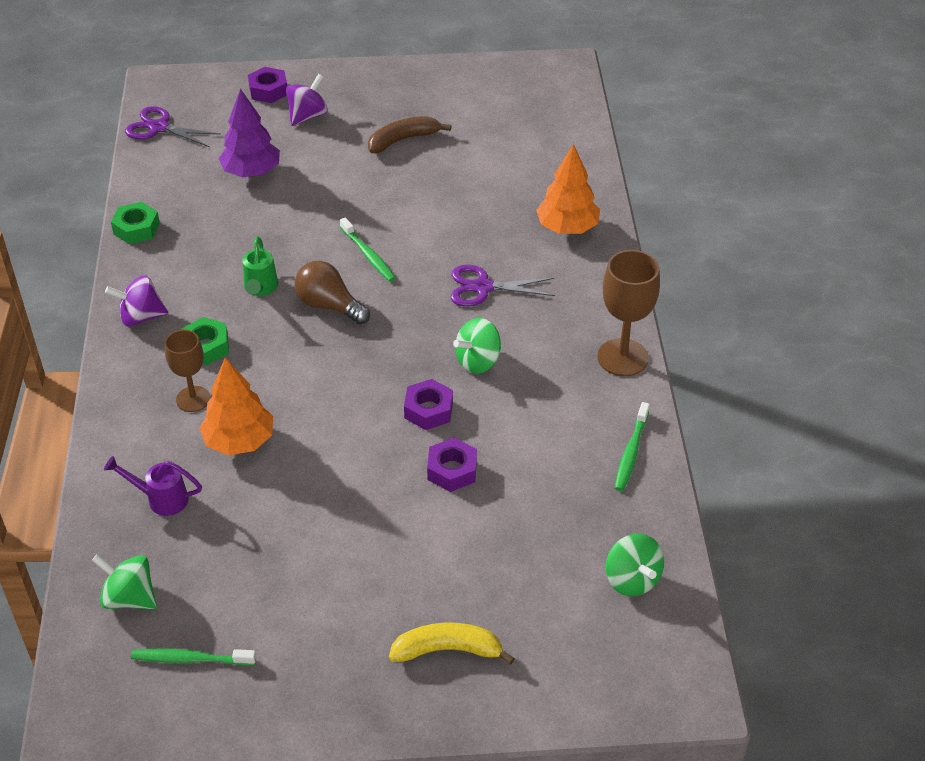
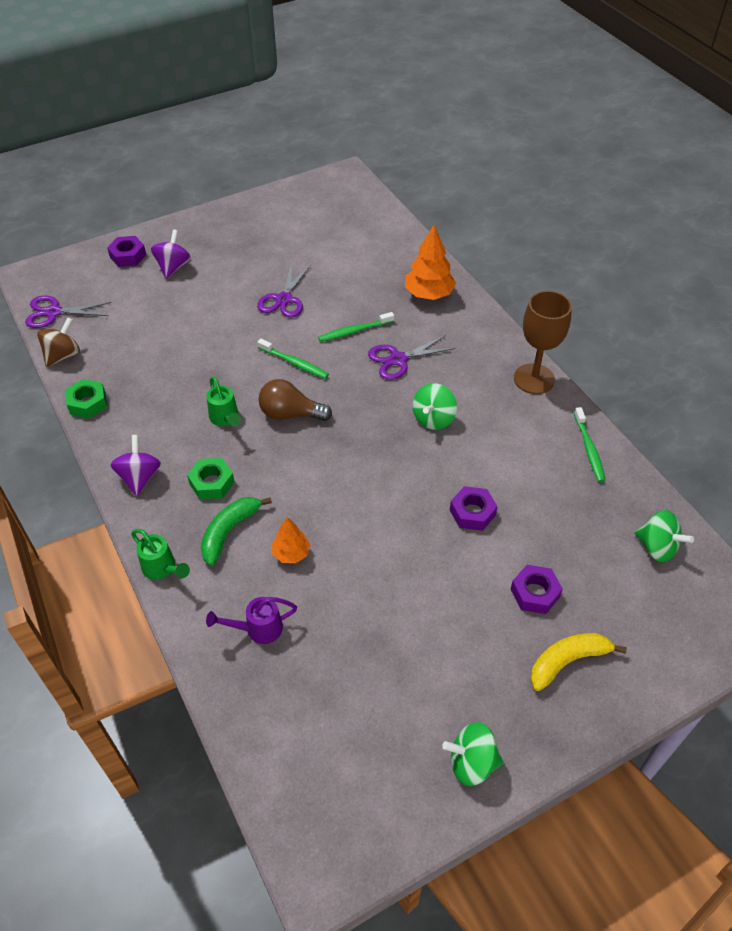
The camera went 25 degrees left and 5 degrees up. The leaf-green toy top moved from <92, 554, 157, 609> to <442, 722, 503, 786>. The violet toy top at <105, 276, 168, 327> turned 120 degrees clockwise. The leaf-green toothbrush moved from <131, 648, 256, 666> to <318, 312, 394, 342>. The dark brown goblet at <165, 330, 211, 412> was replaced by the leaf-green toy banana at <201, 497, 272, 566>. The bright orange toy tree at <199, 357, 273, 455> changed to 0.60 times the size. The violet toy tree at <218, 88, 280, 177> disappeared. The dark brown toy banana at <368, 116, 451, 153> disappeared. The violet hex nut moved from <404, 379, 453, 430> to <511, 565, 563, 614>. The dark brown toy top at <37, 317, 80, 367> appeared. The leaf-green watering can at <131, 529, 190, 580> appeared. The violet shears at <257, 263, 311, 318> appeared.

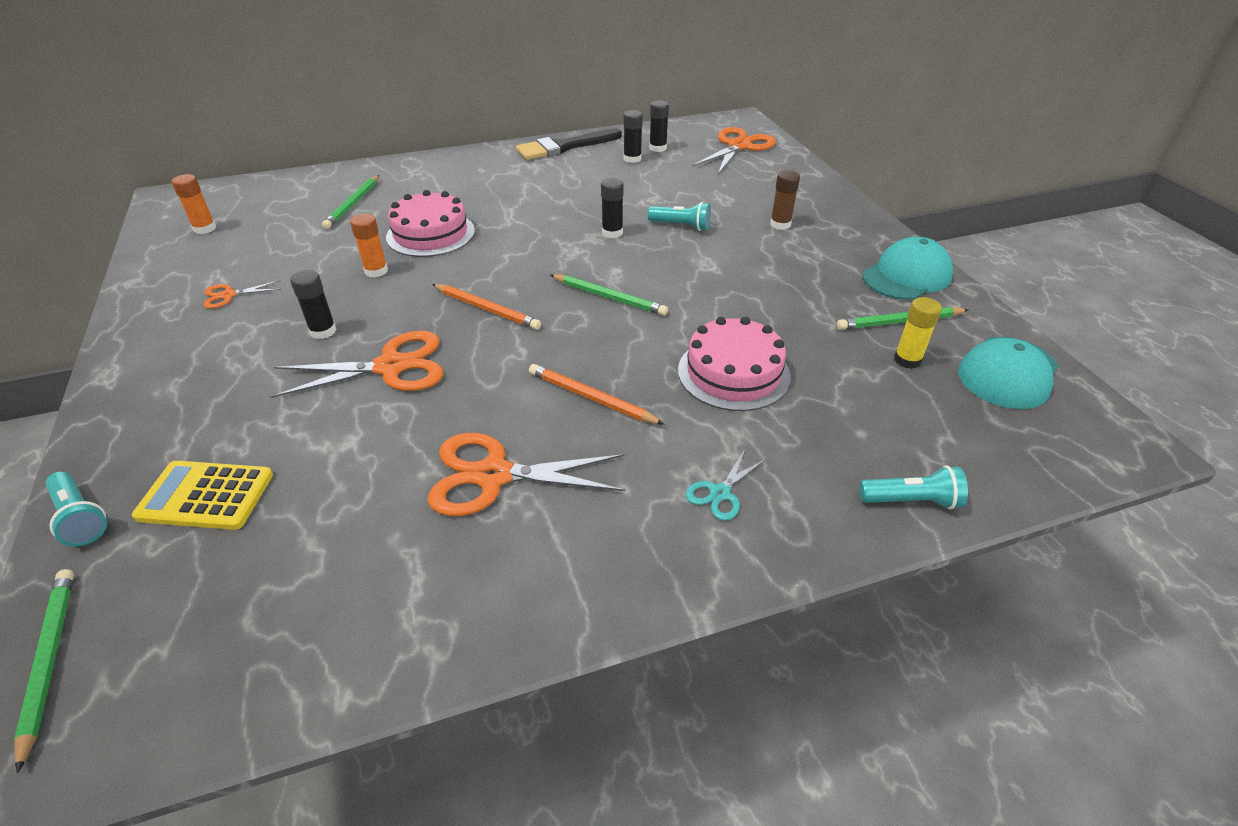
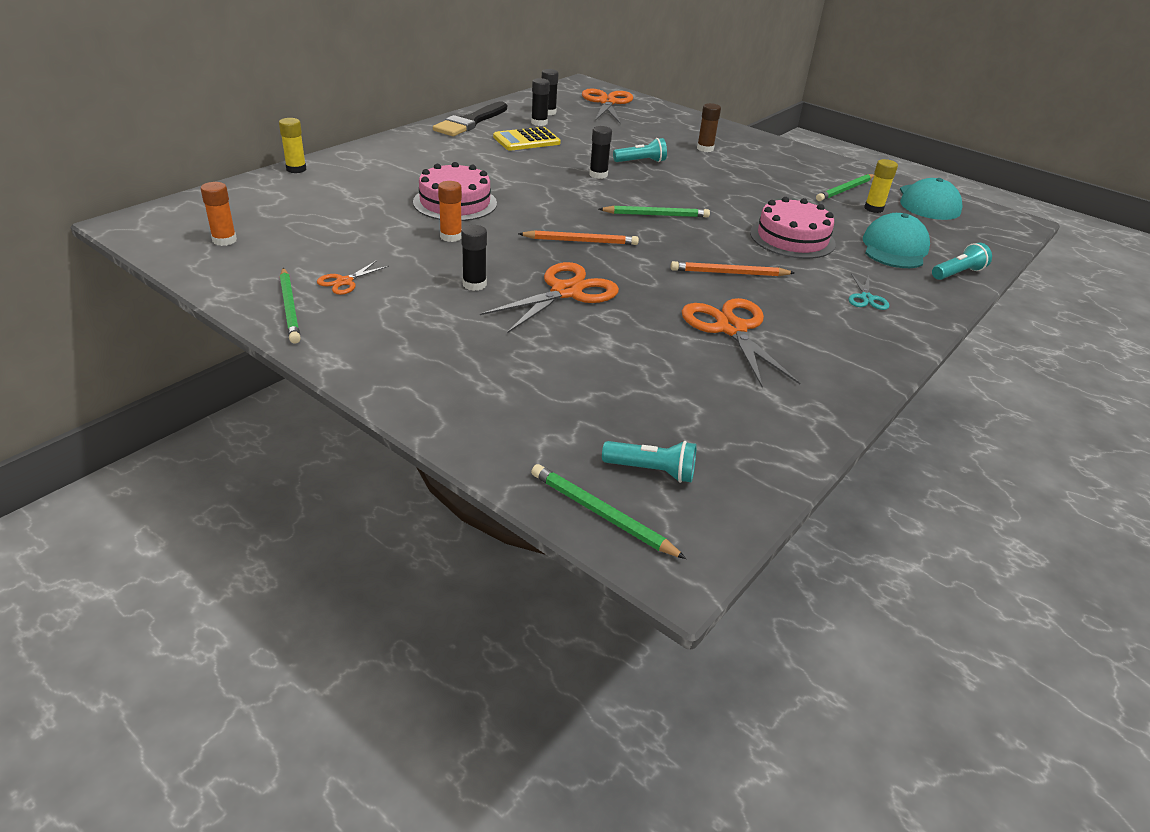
The camera went 35 degrees left and 5 degrees down. The turquoise torch moved from <45, 472, 107, 546> to <602, 441, 697, 483>. The bright yellow adding machine moved from <132, 461, 273, 530> to <493, 127, 561, 151>. The leaf-green lead pencil moved from <322, 175, 379, 229> to <280, 268, 301, 344>. The bright orange shears at <428, 433, 625, 516> turned 105 degrees clockwise. The turquoise cap moved from <862, 237, 953, 300> to <863, 213, 930, 268>. The bright yellow stick of glue at <279, 118, 307, 173> appeared.

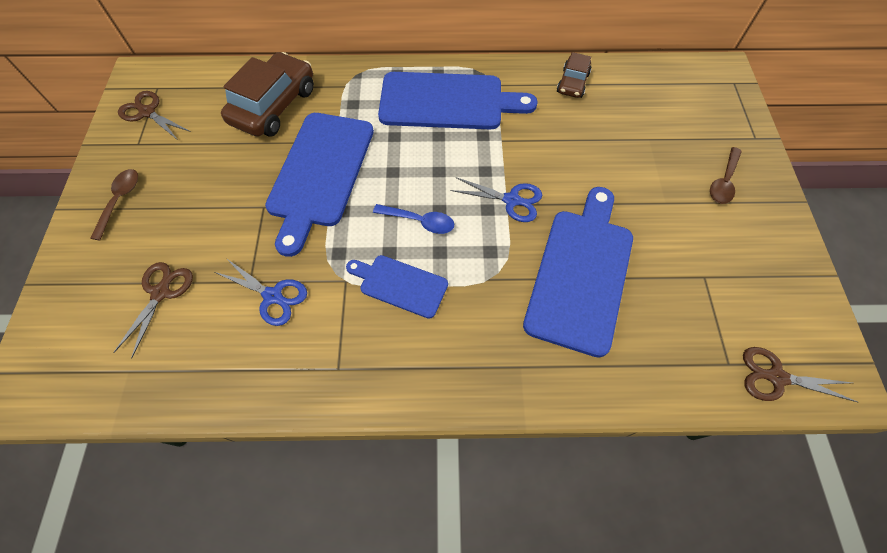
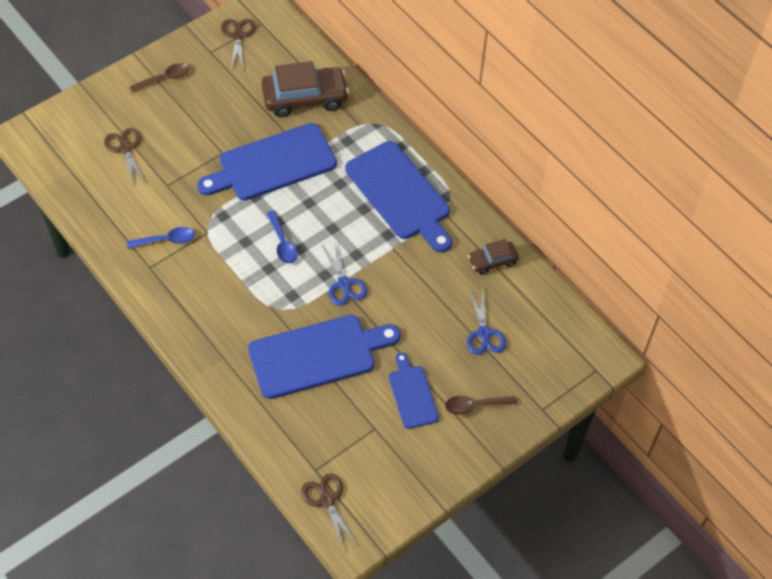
The camera went 50 degrees right and 5 degrees down. The dark brown shears at <113, 262, 193, 358> turned 90 degrees counterclockwise. The cobalt shears moved from <215, 258, 307, 326> to <467, 289, 506, 355>. The cobalt bread board moved from <346, 255, 448, 319> to <389, 352, 439, 429>. The cobalt tablespoon at <127, 227, 195, 248> appeared.

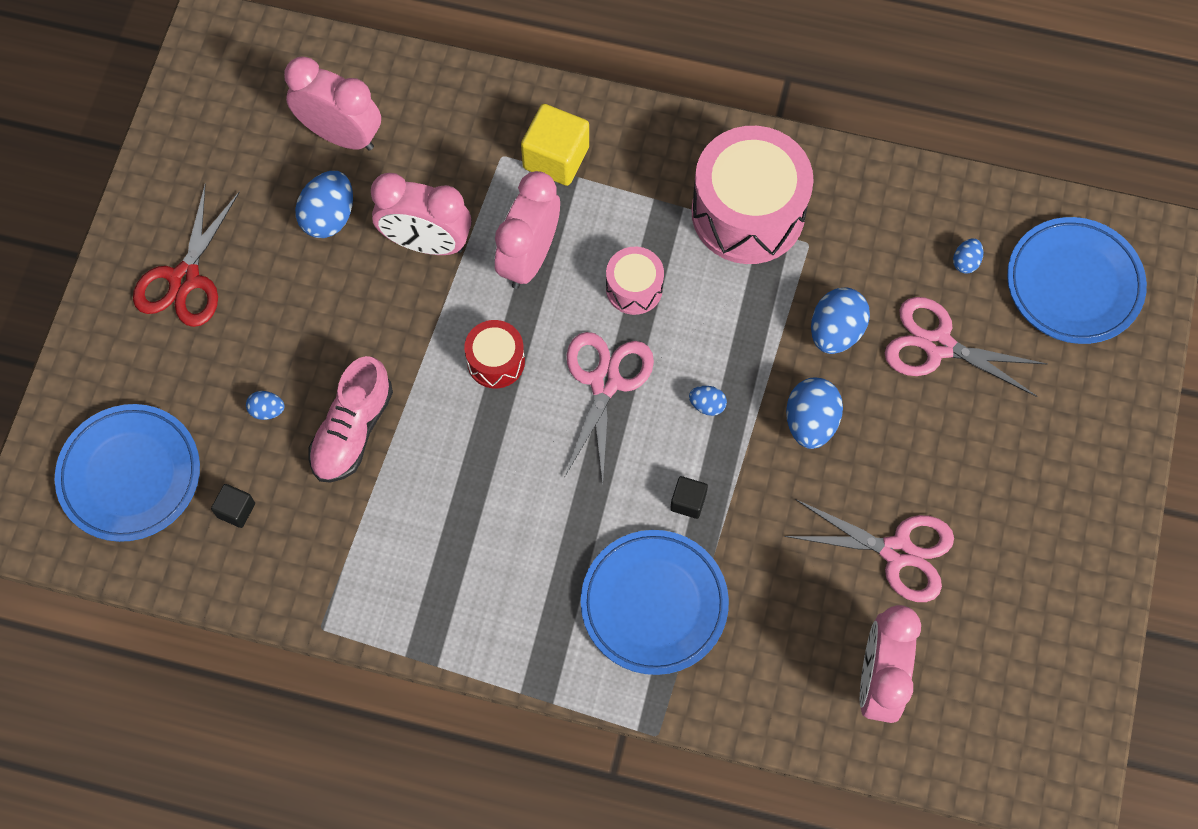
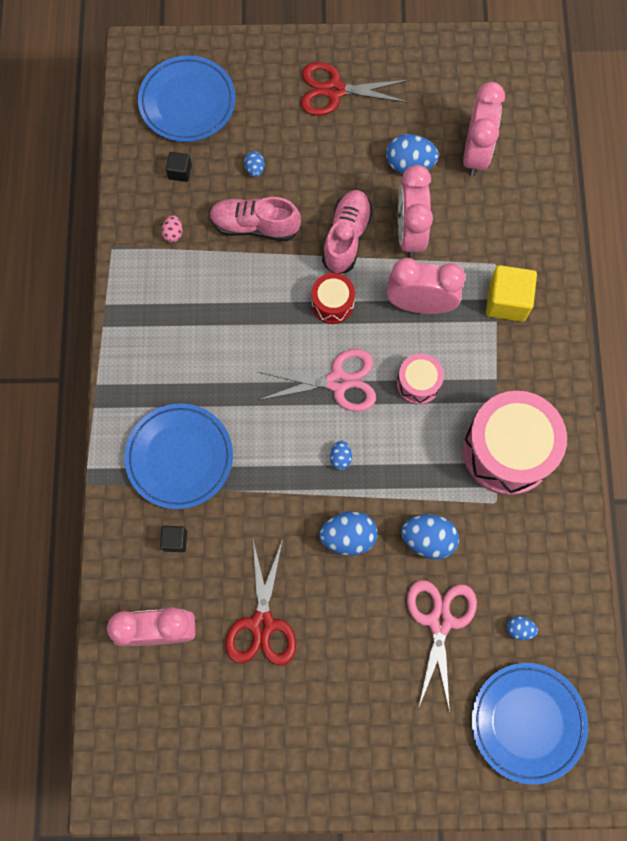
The camera went 75 degrees right and 5 degrees up. The jet-black solid cube moved from <670, 476, 708, 519> to <160, 526, 187, 552>. The rose-pink shears at <785, 500, 954, 602> became the red shears at <225, 539, 296, 665>. The rose-pink toy egg at <161, 215, 183, 243> appeared. The rose-pink sneaker at <322, 190, 373, 274> appeared.

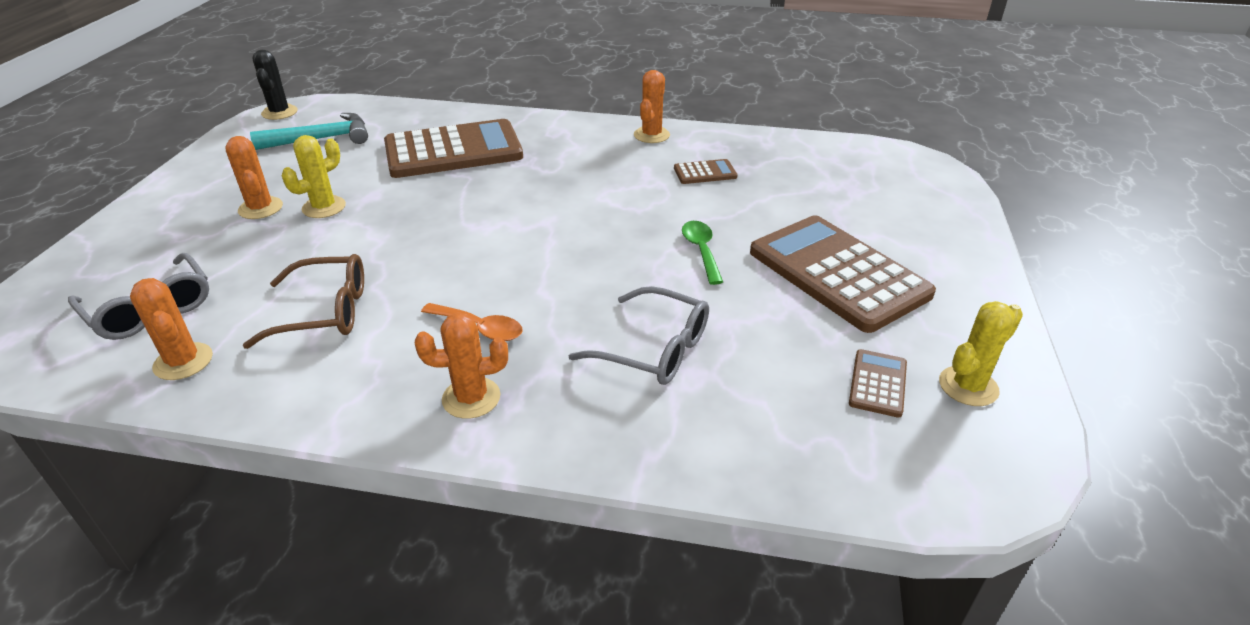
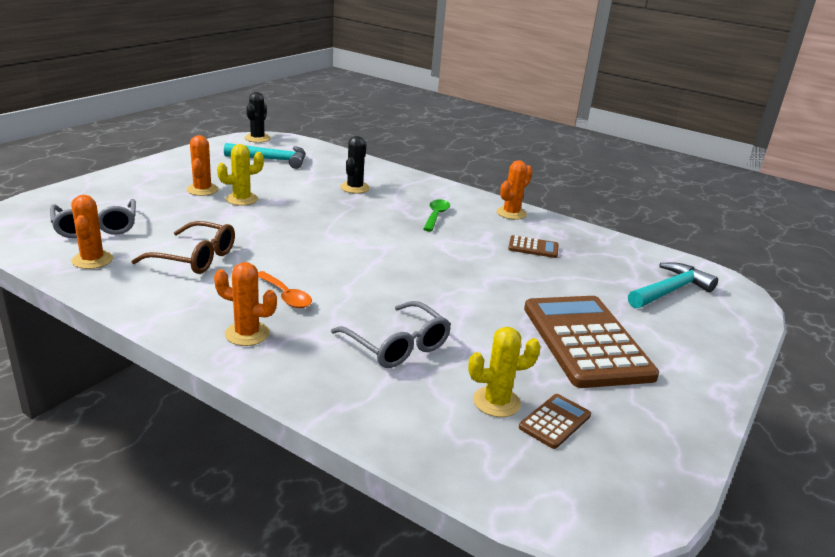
The camera went 20 degrees right and 10 degrees down. The dark brown adding machine at <384, 119, 523, 178> was replaced by the jet-black saguaro cactus at <340, 136, 370, 193>. The leaf-green tablespoon moved from <682, 221, 723, 285> to <423, 199, 450, 231>. The bright yellow saguaro cactus moved from <939, 301, 1023, 406> to <468, 327, 541, 417>. The turquoise hammer at <628, 262, 718, 309> appeared.

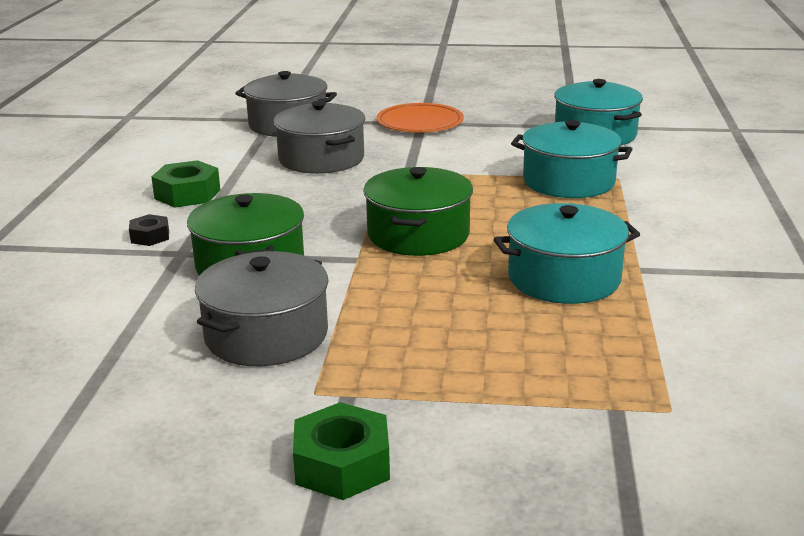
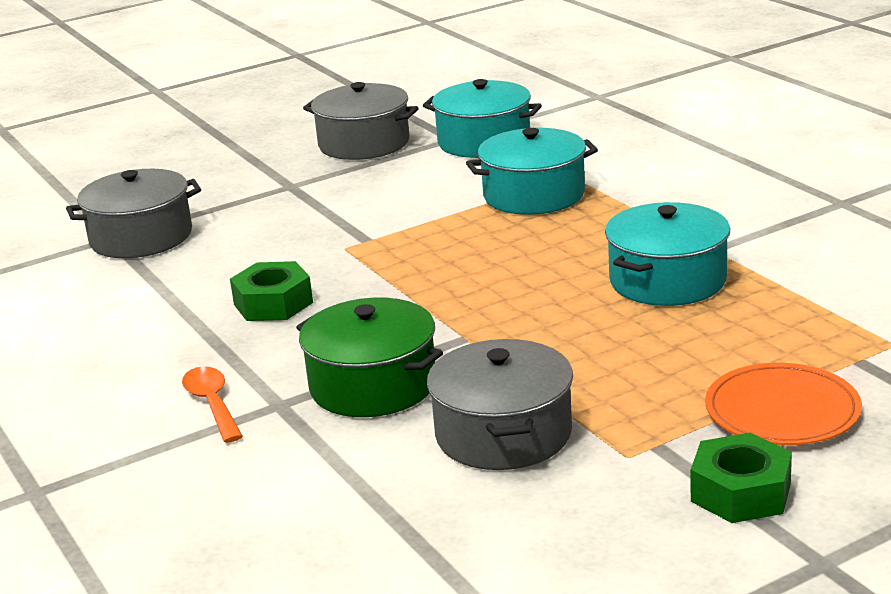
The camera went 35 degrees left and 0 degrees up. The jet-black hex nut at <129, 214, 169, 246> was replaced by the bright orange tablespoon at <182, 366, 243, 443>. The leaf-green hex nut moved from <151, 160, 220, 208> to <230, 261, 313, 321>. The gray stockpot moved from <273, 101, 365, 174> to <303, 82, 419, 160>. The leaf-green stockpot at <363, 167, 473, 256> disappeared. The bright orange flat dish moved from <376, 103, 464, 132> to <705, 363, 862, 445>.

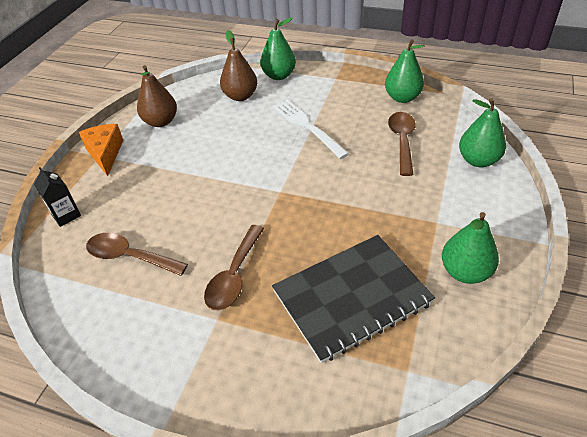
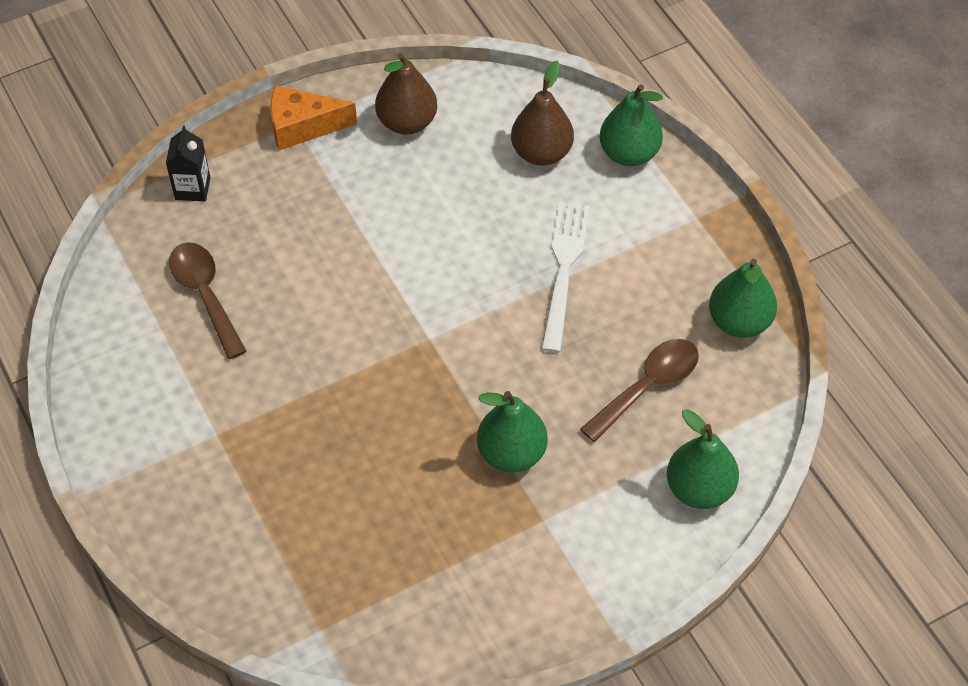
The camera went 40 degrees right and 10 degrees up. The bright orange cheese wedge at <79, 124, 123, 176> turned 120 degrees counterclockwise. The dark brown tablespoon at <204, 225, 264, 310> disappeared. The jet-black notebook at <272, 235, 435, 363> disappeared. The leaf-green pear fruit moved from <442, 212, 499, 284> to <477, 391, 548, 472>.

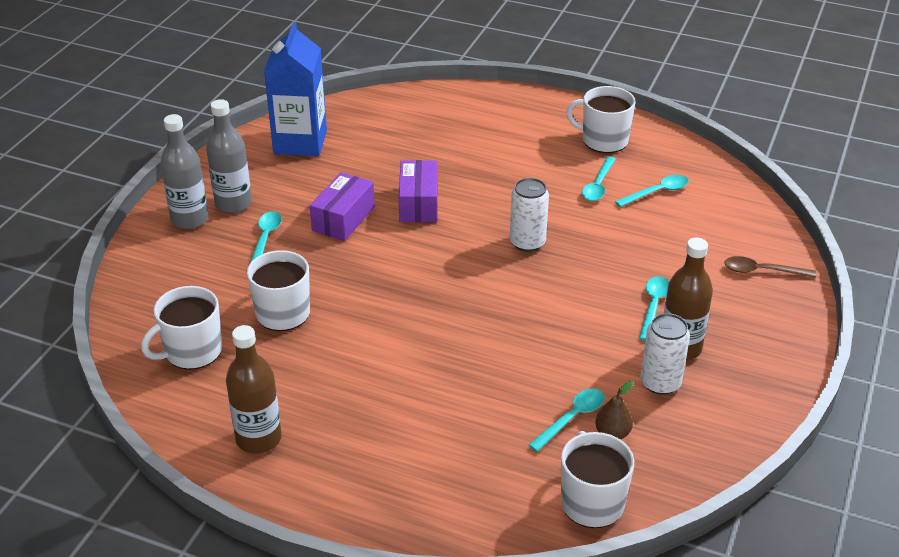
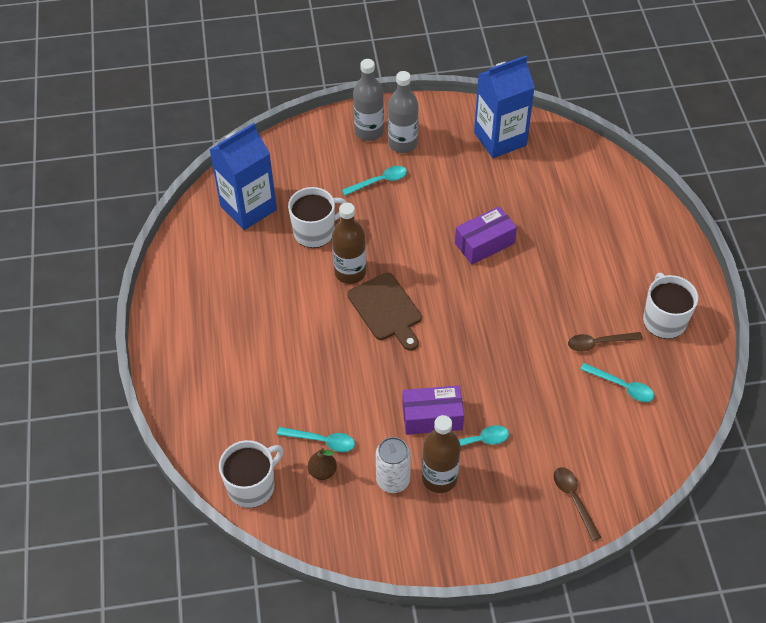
The camera went 60 degrees right and 15 degrees up. The white mug at <141, 286, 222, 370> was replaced by the cobalt juice carton at <209, 123, 277, 230>. The dark brown bottle moved from <226, 325, 282, 454> to <332, 203, 366, 284>. The violet box moved from <310, 172, 375, 241> to <403, 386, 464, 435>. The white can at <510, 178, 549, 252> disappeared. The turquoise tablespoon at <582, 157, 616, 201> became the dark brown tablespoon at <568, 332, 643, 352>. The dark brown bread board at <347, 273, 422, 351> appeared.

